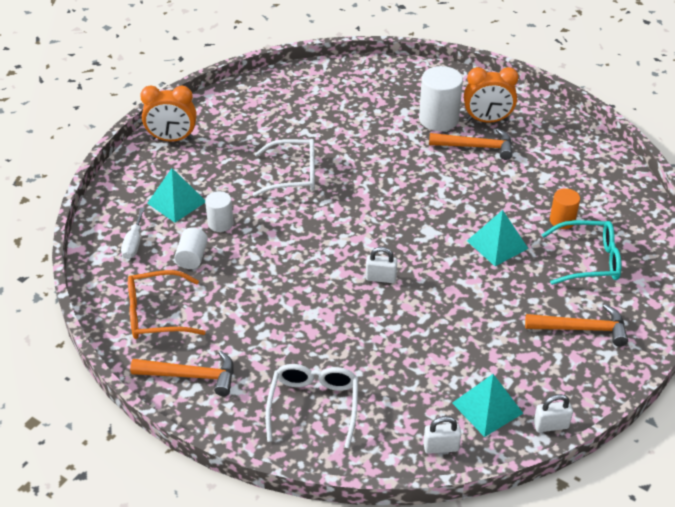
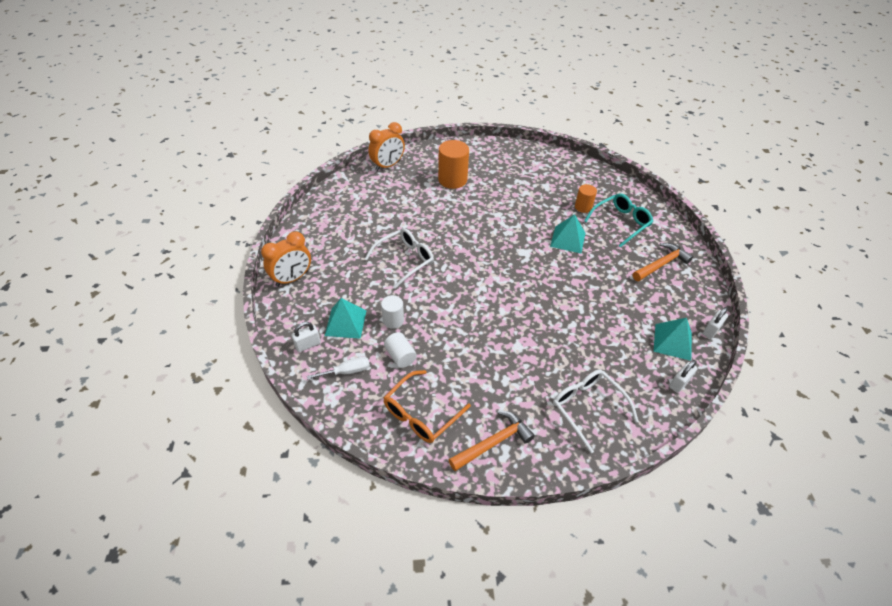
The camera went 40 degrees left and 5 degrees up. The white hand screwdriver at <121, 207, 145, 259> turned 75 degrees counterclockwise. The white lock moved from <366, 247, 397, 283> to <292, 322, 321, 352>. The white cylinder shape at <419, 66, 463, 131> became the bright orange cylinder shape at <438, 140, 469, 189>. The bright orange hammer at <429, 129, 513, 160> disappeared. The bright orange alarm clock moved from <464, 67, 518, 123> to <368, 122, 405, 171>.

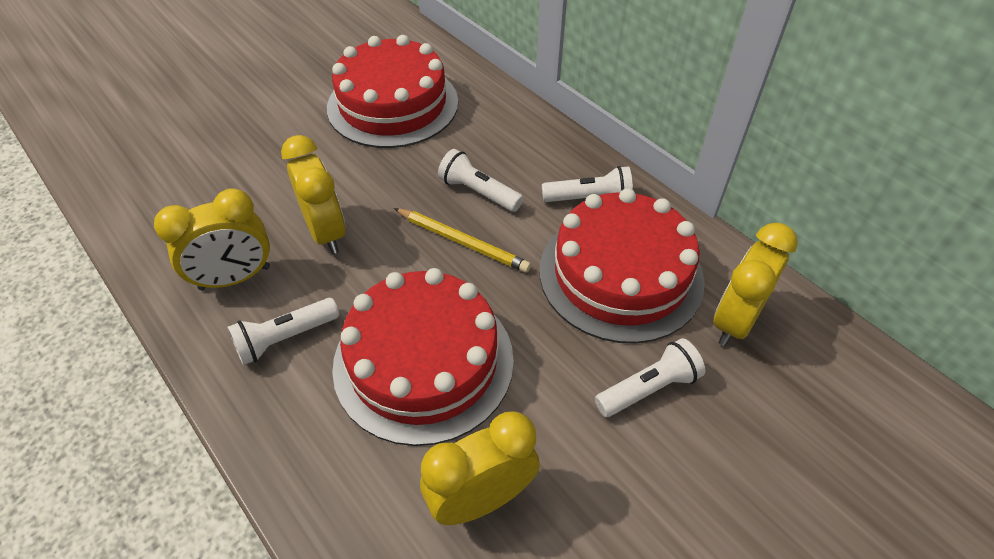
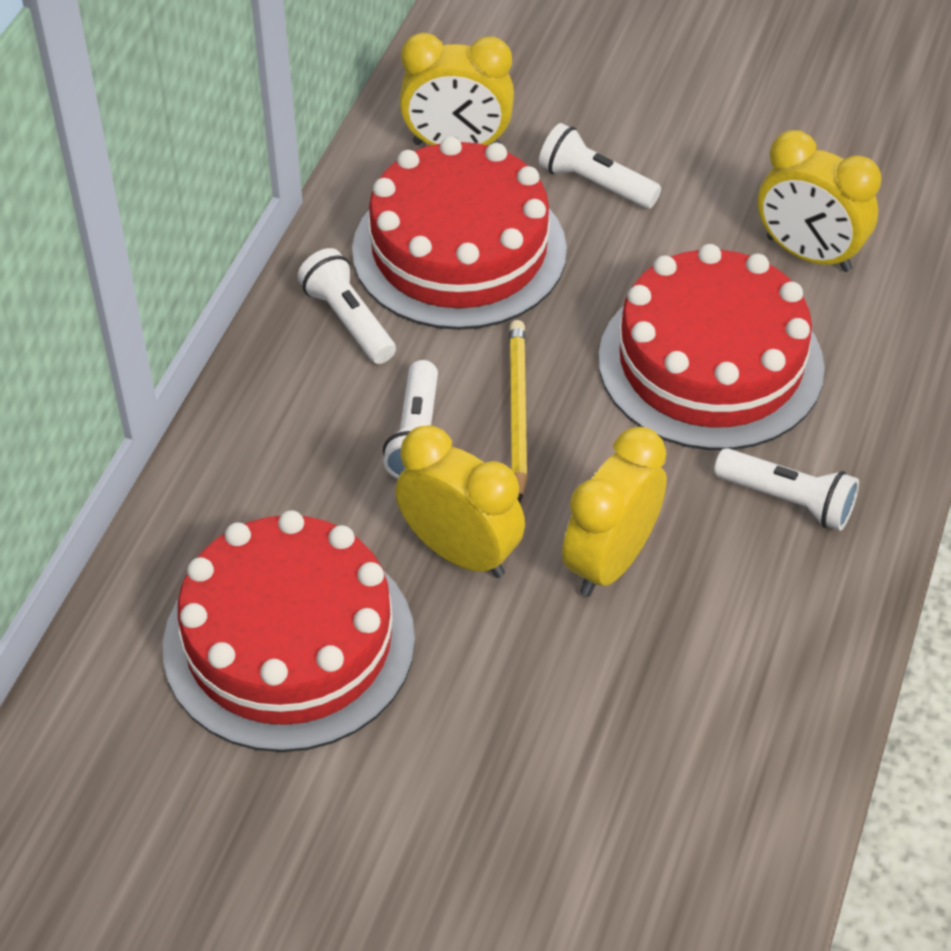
The camera went 120 degrees left and 0 degrees up. The bright yellow alarm clock moved from <154, 189, 270, 290> to <395, 425, 525, 578>.

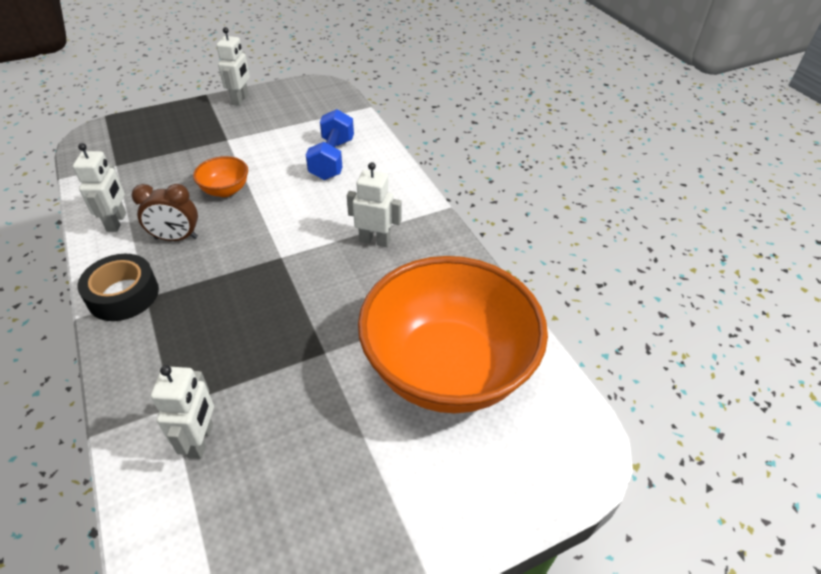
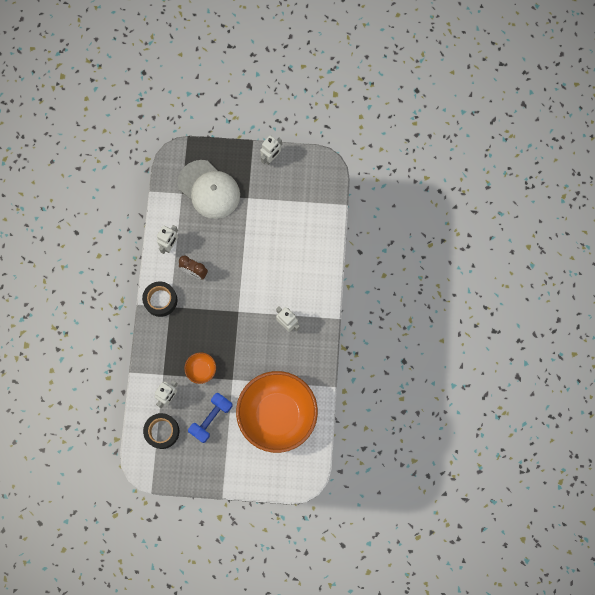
The camera went 30 degrees right and 30 degrees up. The bright orange deep dish moved from <193, 156, 248, 197> to <185, 352, 216, 384>. The cobalt dumbbell moved from <306, 109, 354, 180> to <188, 393, 232, 443>. The jet-black roll of tape at <143, 413, 179, 449> appeared. The white cap at <178, 160, 240, 219> appeared.

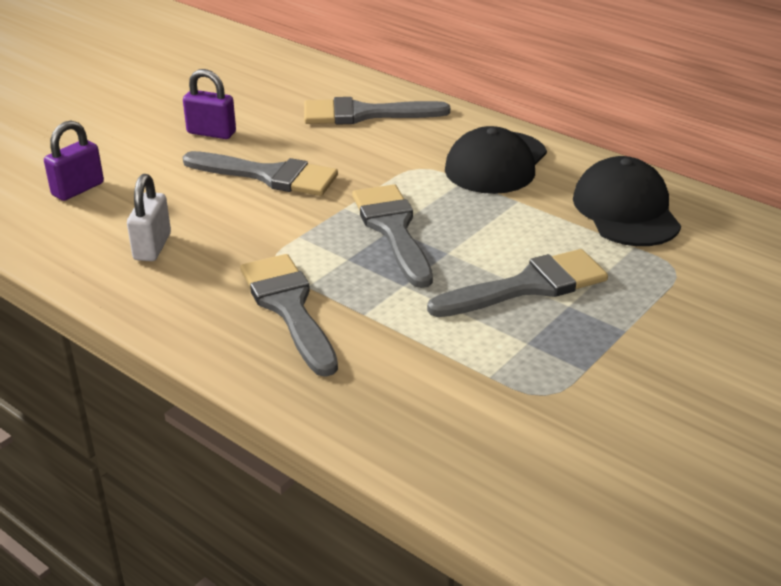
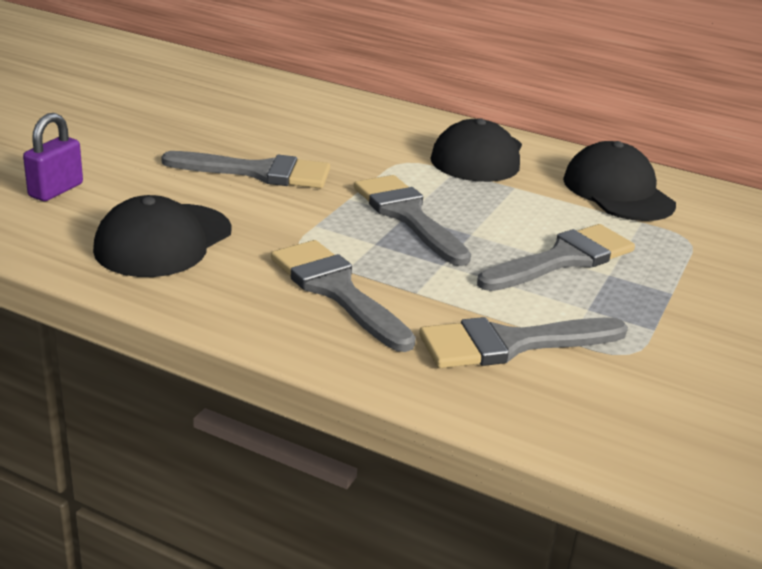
The camera went 15 degrees left and 5 degrees down. The white lock at <127, 174, 171, 261> was replaced by the jet-black cap at <93, 195, 232, 277>. The violet lock at <183, 69, 236, 139> disappeared. The gray brush moved from <304, 97, 450, 125> to <419, 317, 628, 368>.

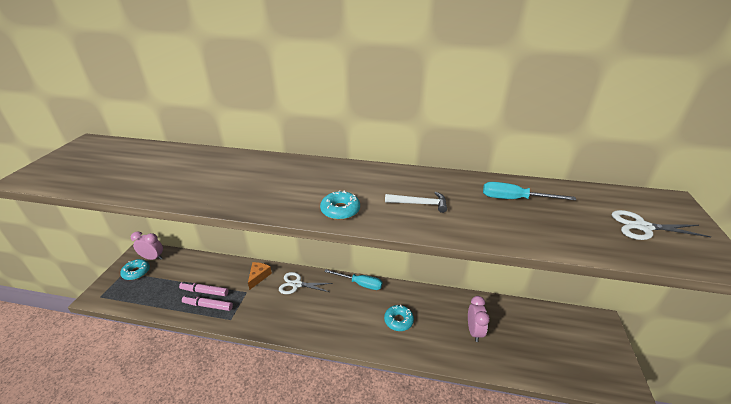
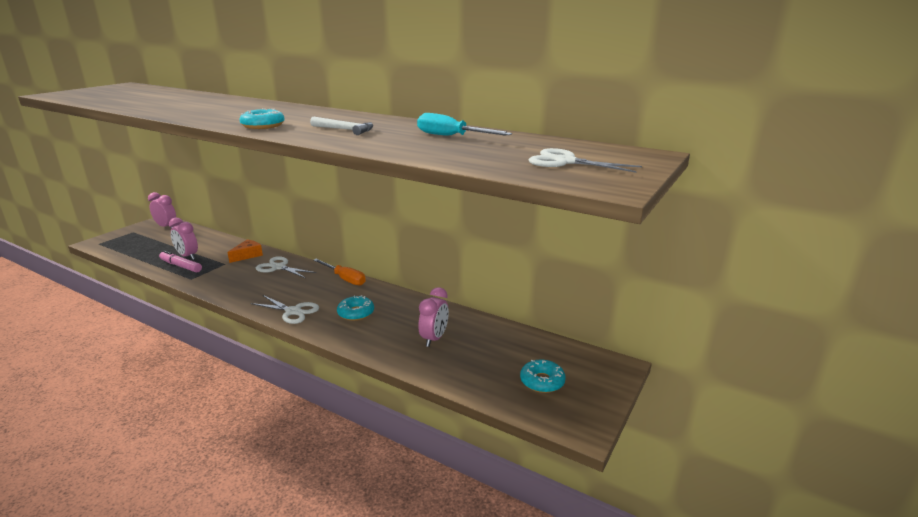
The camera went 20 degrees right and 10 degrees down. The turquoise donut moved from <120, 259, 150, 280> to <520, 359, 566, 393>. The rose-pink felt pen at <179, 282, 228, 296> was replaced by the rose-pink alarm clock at <169, 218, 198, 260>. The turquoise hand screwdriver at <324, 269, 382, 290> became the bright orange hand screwdriver at <313, 259, 366, 286>. The white shears at <251, 295, 319, 324> appeared.

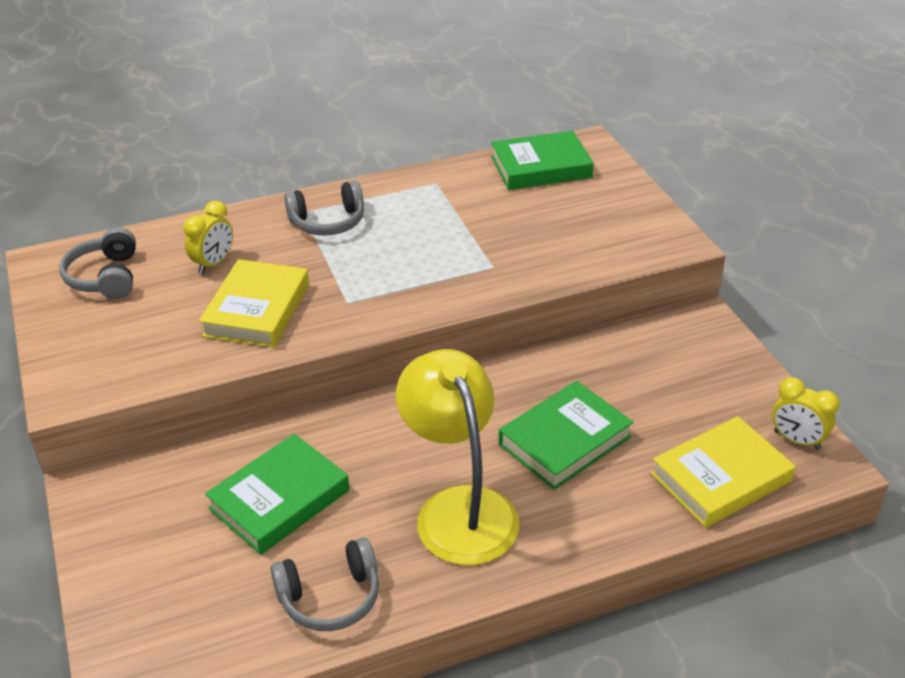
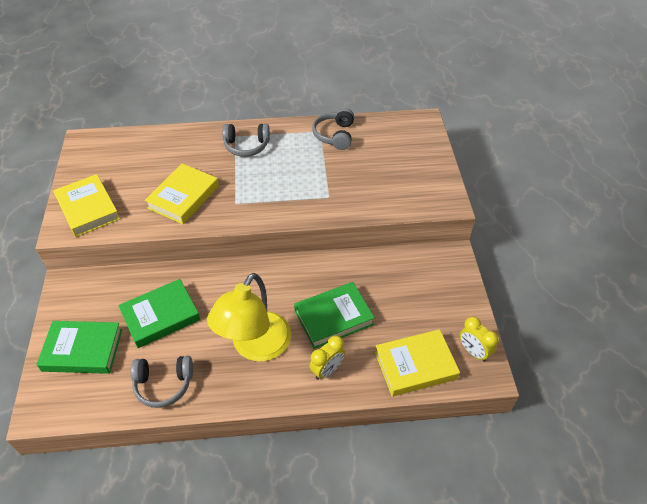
The camera went 15 degrees right and 10 degrees up. The gray headset moved from <59, 227, 136, 299> to <312, 108, 354, 150>. The bright yellow alarm clock moved from <183, 201, 233, 274> to <310, 335, 345, 380>. The bright yellow desk lamp at <396, 349, 520, 565> turned 150 degrees counterclockwise. The leaf-green book moved from <491, 131, 594, 190> to <36, 321, 122, 374>. The bright yellow book at <53, 174, 120, 237> appeared.

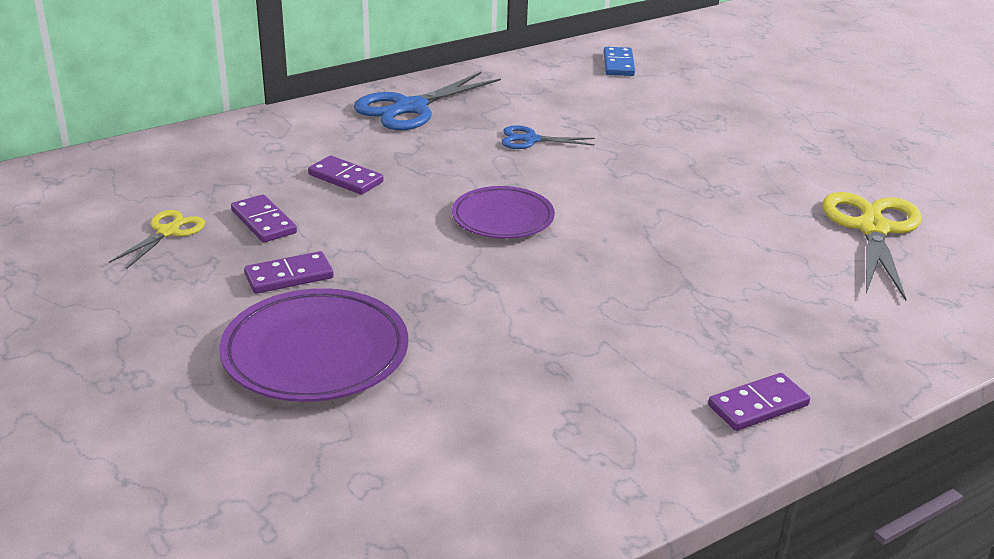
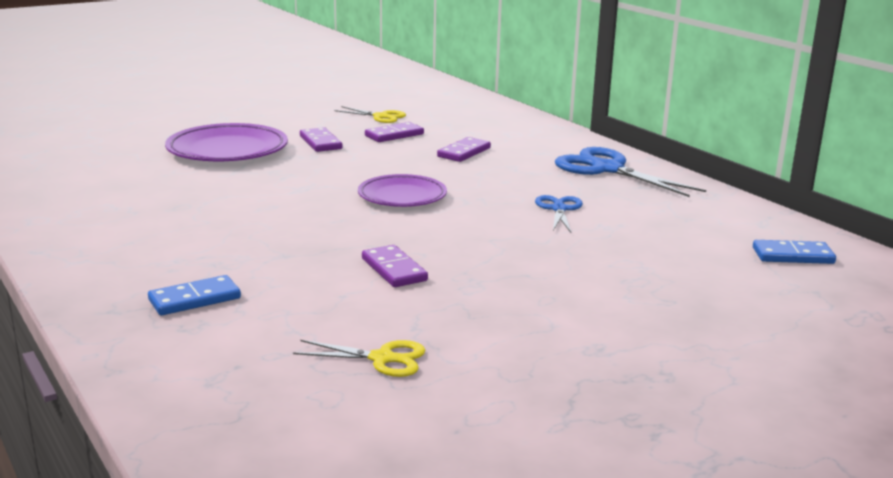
The camera went 90 degrees right and 10 degrees down. The violet domino tile moved from <708, 373, 810, 431> to <362, 245, 428, 287>. The bright yellow shears at <823, 192, 922, 301> changed to 0.55 times the size. The cobalt domino tile at <148, 275, 241, 315> appeared.

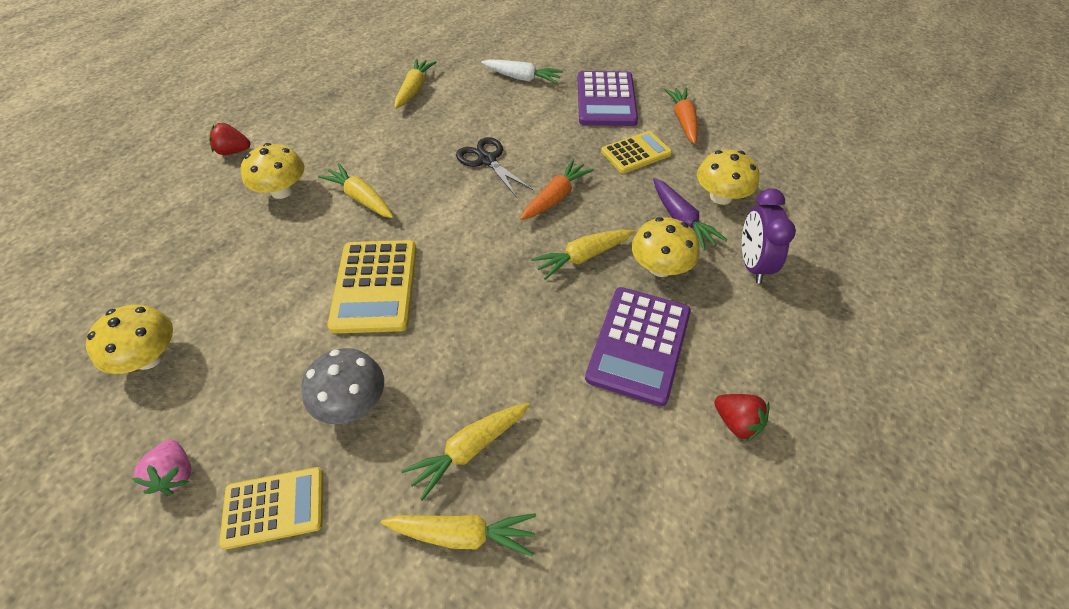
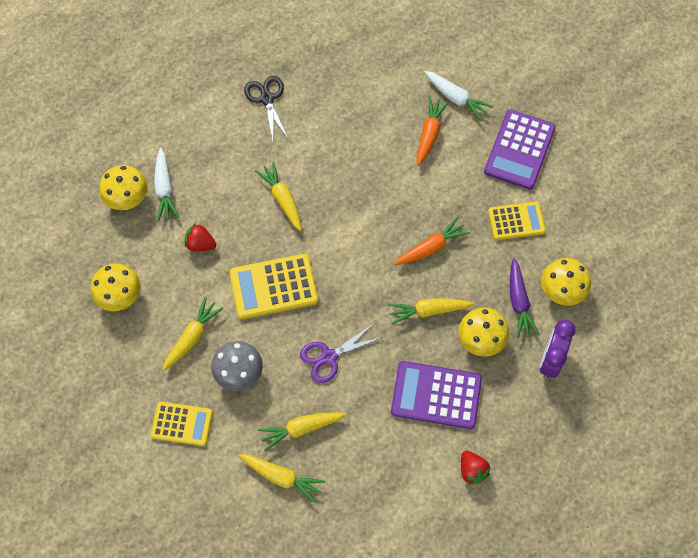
The camera went 20 degrees right and 15 degrees up. The rose-pink strawberry at <132, 440, 191, 495> disappeared. The red strawberry moved from <209, 123, 250, 155> to <184, 223, 216, 251>. The bright yellow mushroom moved from <241, 143, 304, 199> to <99, 165, 147, 210>. The bright yellow adding machine at <327, 240, 417, 334> turned 60 degrees clockwise. The bright yellow carrot moved from <394, 59, 436, 109> to <162, 297, 224, 371>. The jet-black shears moved from <456, 137, 533, 196> to <244, 76, 289, 141>. The violet adding machine at <585, 287, 691, 406> turned 60 degrees clockwise. The bright orange carrot moved from <664, 87, 698, 144> to <417, 96, 449, 166>. The white carrot at <154, 148, 179, 221> appeared. The violet shears at <300, 325, 383, 383> appeared.

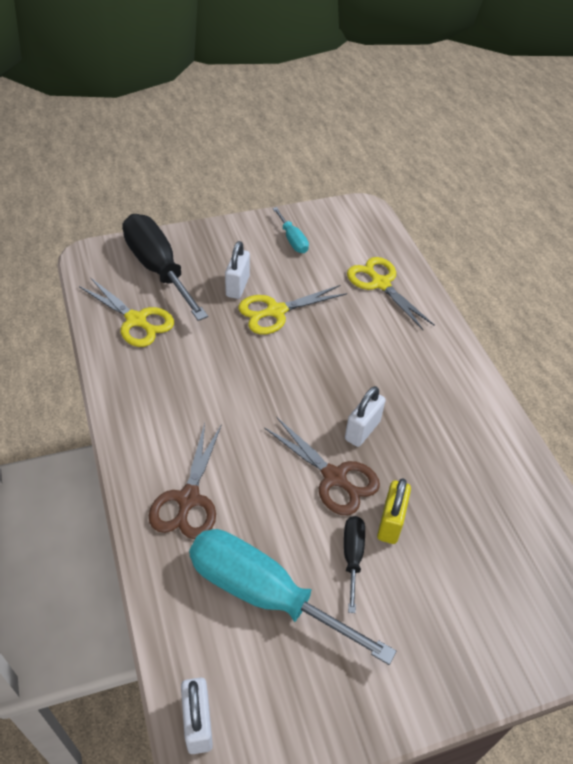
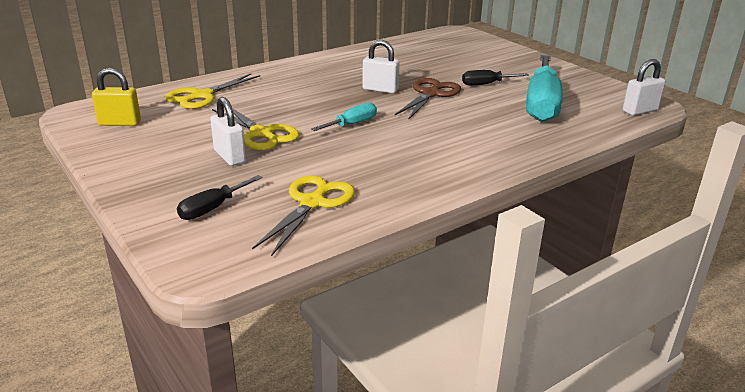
The camera went 105 degrees left and 20 degrees down. The jet-black hand screwdriver at <122, 214, 208, 321> changed to 0.47 times the size. The dark brown shears at <148, 423, 222, 539> disappeared. The white lock at <225, 241, 250, 299> turned 60 degrees clockwise. The turquoise hand screwdriver moved from <273, 207, 309, 253> to <311, 102, 377, 131>. The bright yellow lock moved from <377, 478, 411, 544> to <92, 68, 141, 126>.

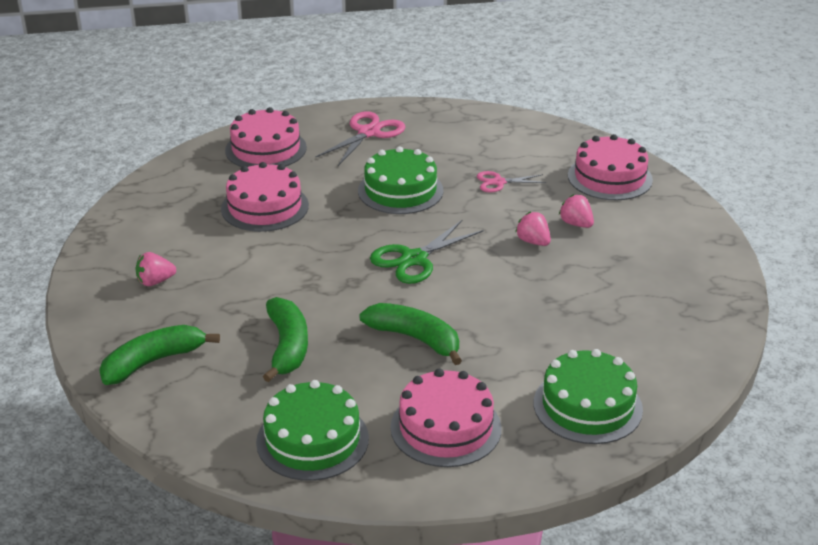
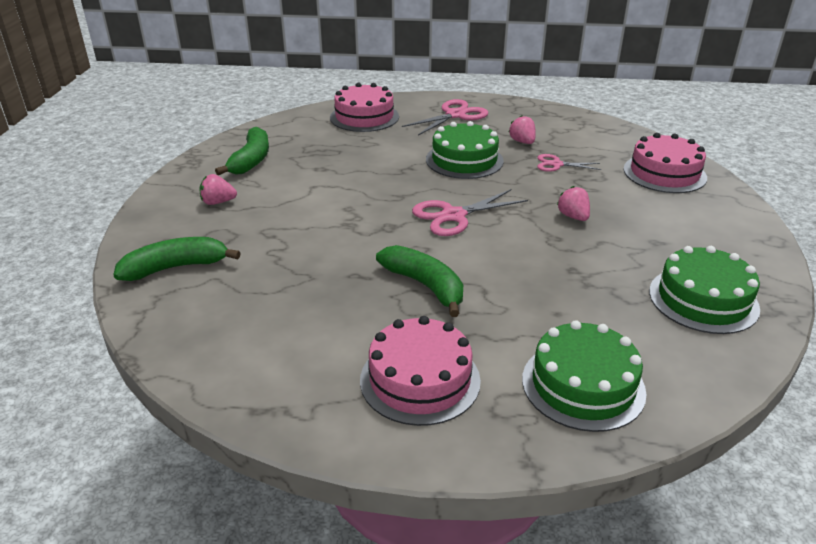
The camera went 15 degrees right and 0 degrees up. The rose-pink layer cake at <221, 162, 309, 232> disappeared. The leaf-green layer cake moved from <256, 380, 369, 481> to <649, 246, 760, 334>. The leaf-green toy banana moved from <263, 297, 308, 382> to <215, 127, 269, 175>. The leaf-green shears at <370, 219, 484, 284> became the rose-pink shears at <412, 189, 528, 236>. The rose-pink strawberry moved from <559, 194, 594, 228> to <509, 115, 536, 144>.

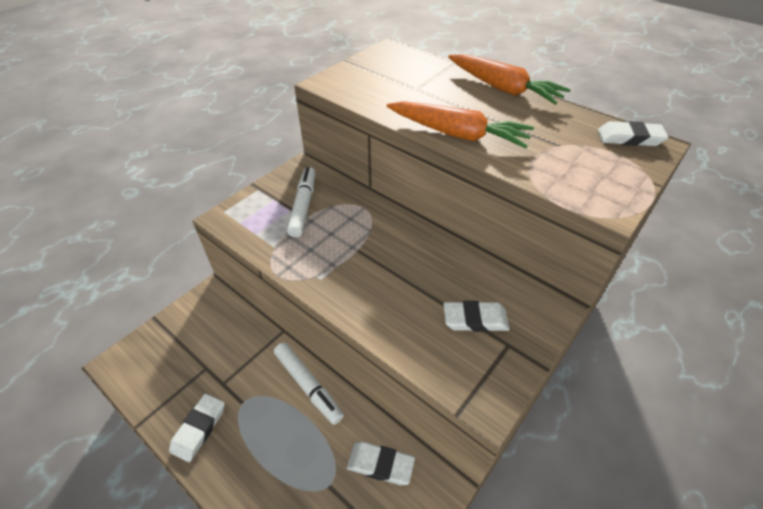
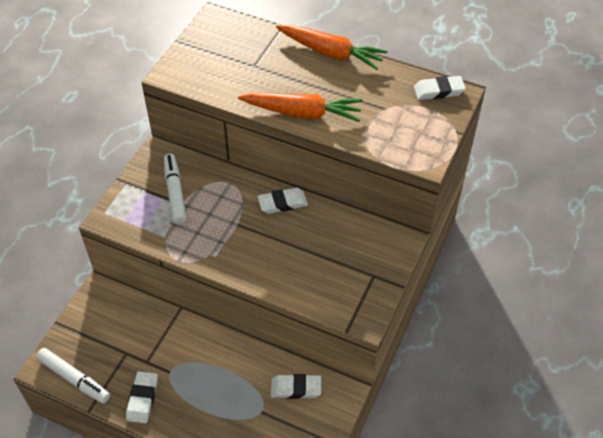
The camera went 15 degrees left and 5 degrees up. The white felt pen moved from <274, 342, 344, 425> to <36, 348, 110, 403>. The white gum eraser moved from <443, 301, 510, 332> to <257, 188, 308, 214>.

